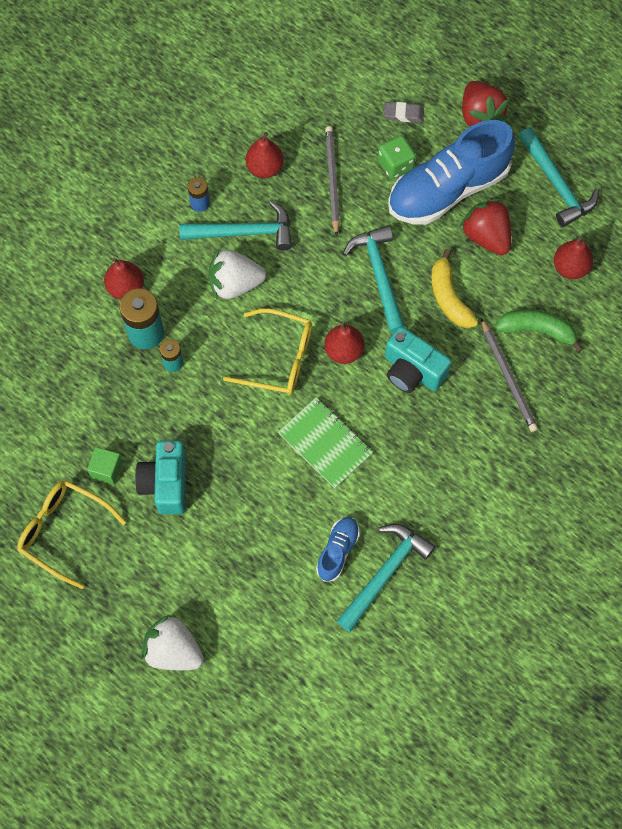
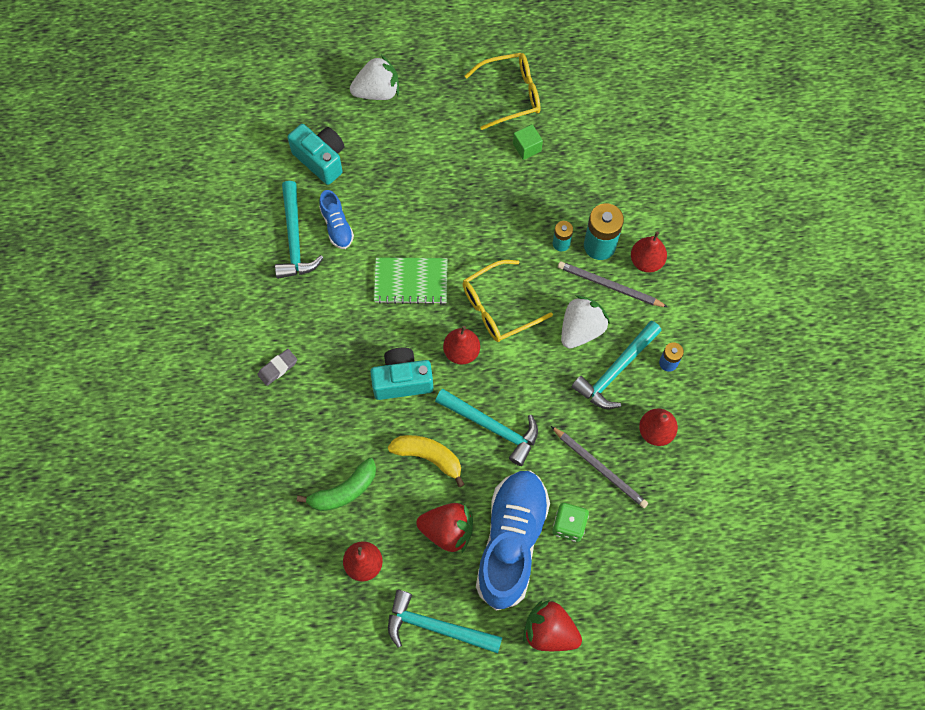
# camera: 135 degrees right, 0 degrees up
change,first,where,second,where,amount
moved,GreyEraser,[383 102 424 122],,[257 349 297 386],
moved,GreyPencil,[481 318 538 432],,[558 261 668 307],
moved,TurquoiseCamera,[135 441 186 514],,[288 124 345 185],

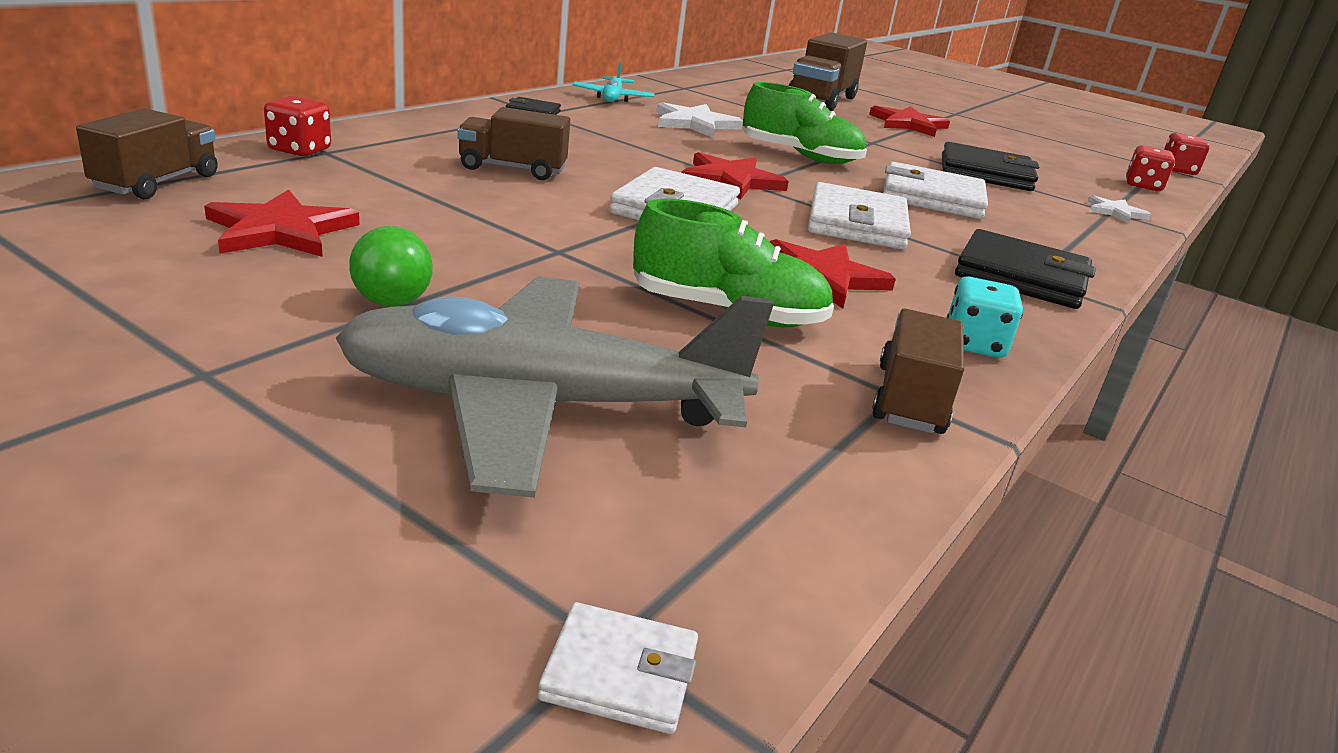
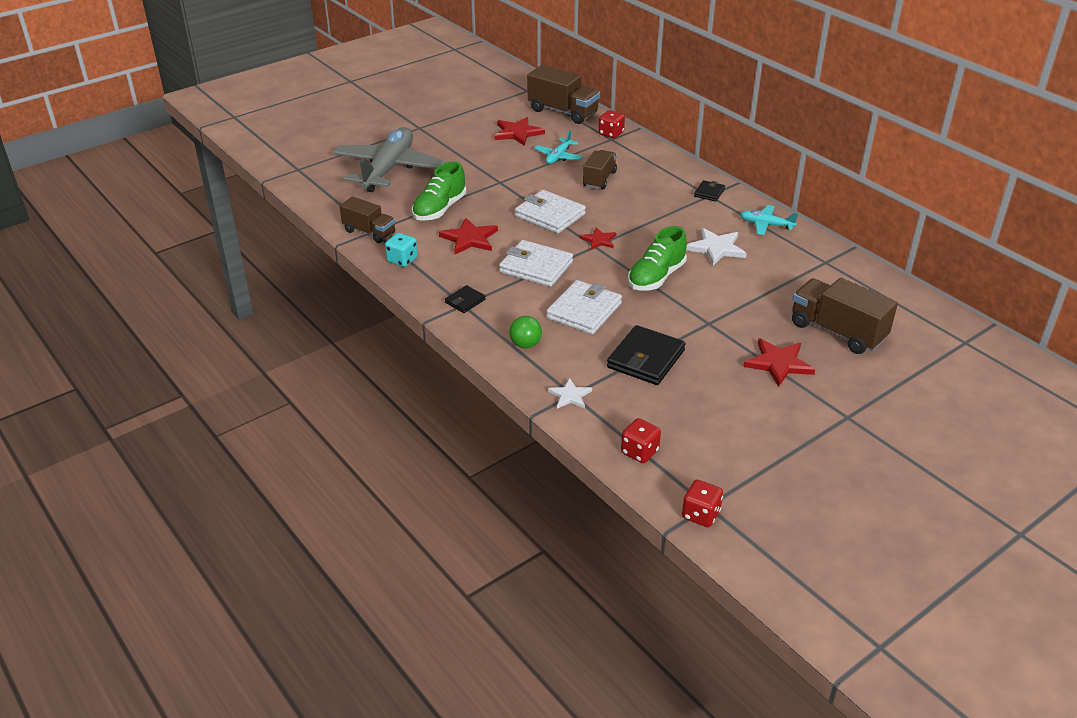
# camera: 110 degrees right, 10 degrees up
change,first,where,second,where,amount
resized,BrownTruck,[76 108 218 199],,[527 65 600 124],x1.54
resized,RedStar,[681 152 789 200],,[580 227 616 250],x0.62
moved,GreenBall,[349 226 433 307],,[509 316 542 348],
resized,BlackWallet,[955 229 1096 309],,[445 285 486 313],x0.52
removed,WhiteWallet,[538 602 698 734],,,
added,,,TurquoisePlane,[534 130 583 164],

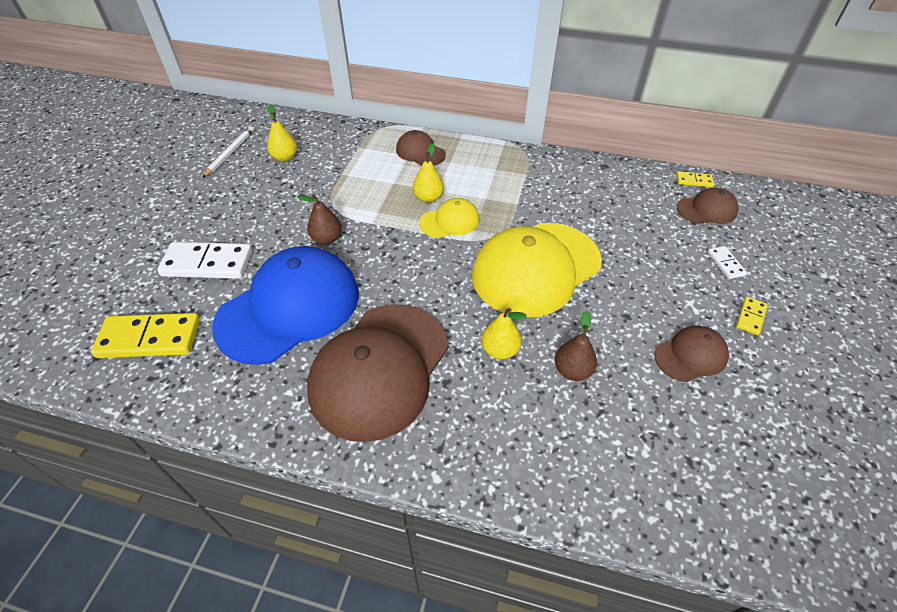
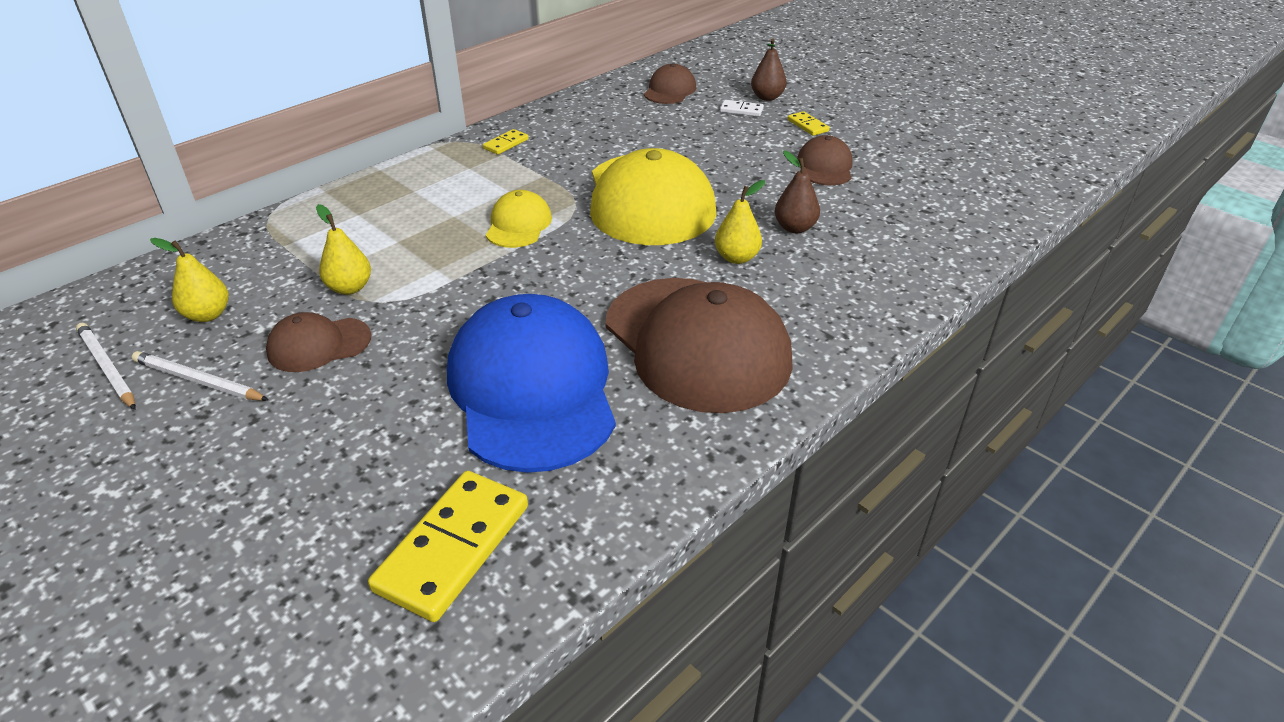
# camera: 60 degrees left, 10 degrees down
change,first,where,second,where,amount
moved,BrownCap,[396 130 446 166],,[266 312 371 372],
moved,YellowPear,[413 143 444 203],,[316 204 371 295],
moved,YellowDomino,[676 171 714 187],,[483 129 529 155],
moved,BrownPear,[297 194 342 245],,[751 39 787 101],
removed,WhiteDomino,[157 242 252 279],,,
added,,,WhitePencil,[132 351 268 401],

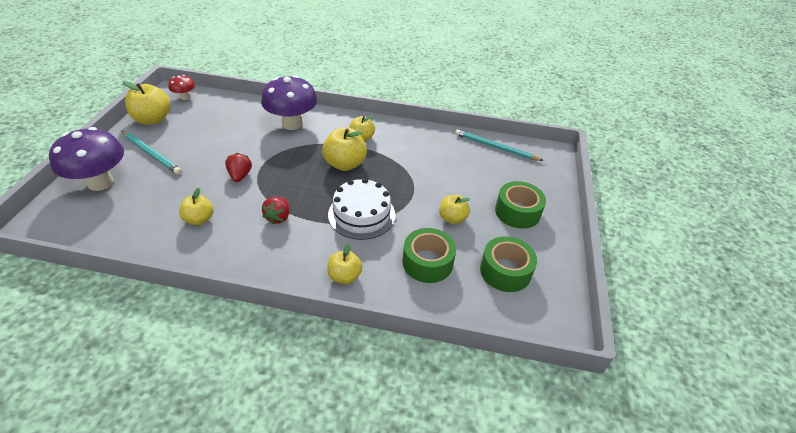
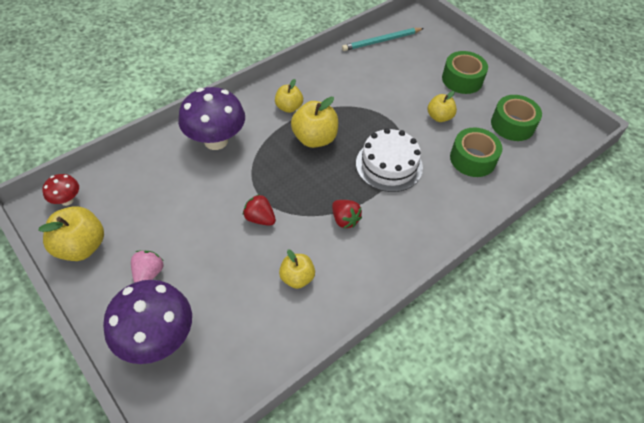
# camera: 50 degrees left, 10 degrees up
change,first,where,second,where,amount
replaced,TurquoisePencil,[122 131 181 174],PinkStrawberry,[131 250 163 283],
removed,YellowApple,[328 243 362 284],,,

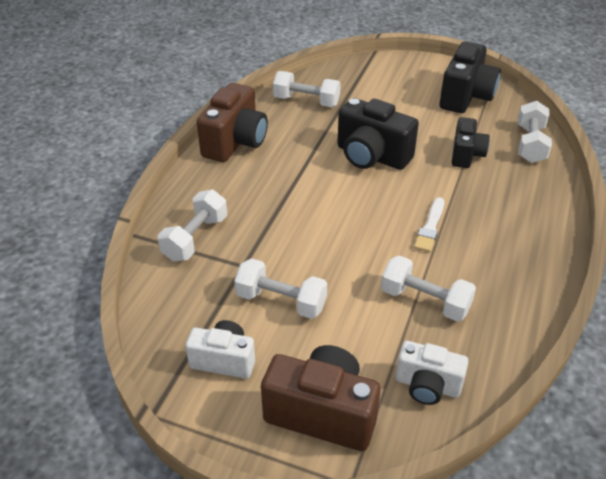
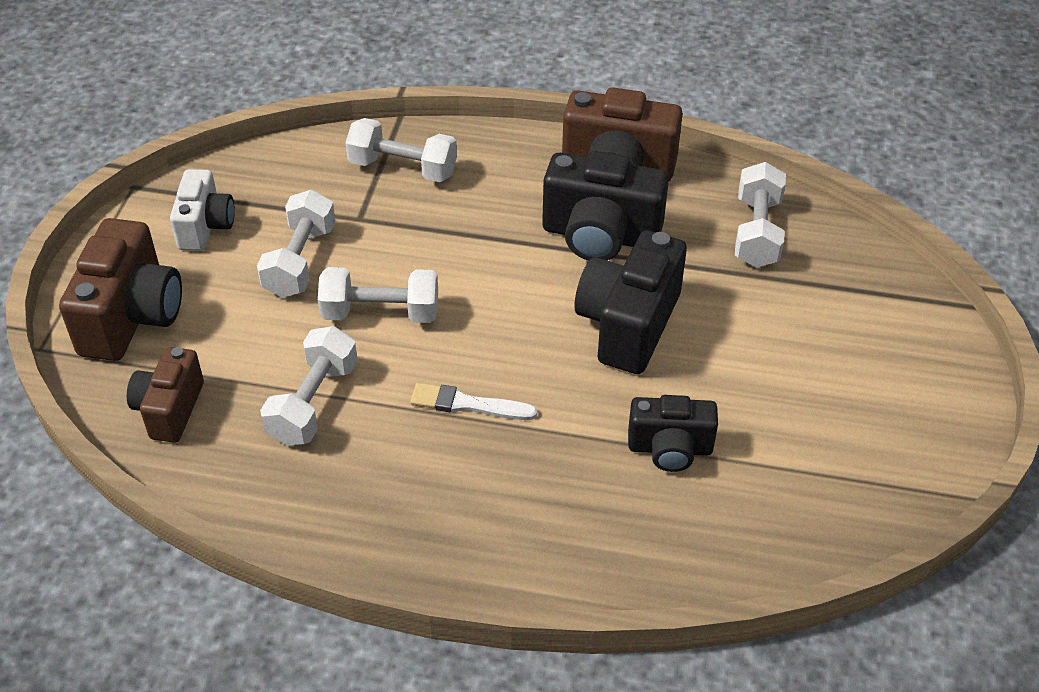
# camera: 80 degrees right, 5 degrees up
change,first,where,second,where,amount
moved,BlackCamera,[439 41 501 113],,[542 151 669 260],
moved,WhiteDumbbell,[518 101 552 163],,[318 267 438 323],
recoloured,WhiteCamera,[396 341 469 405],BrownCamera,[127 347 204 443],

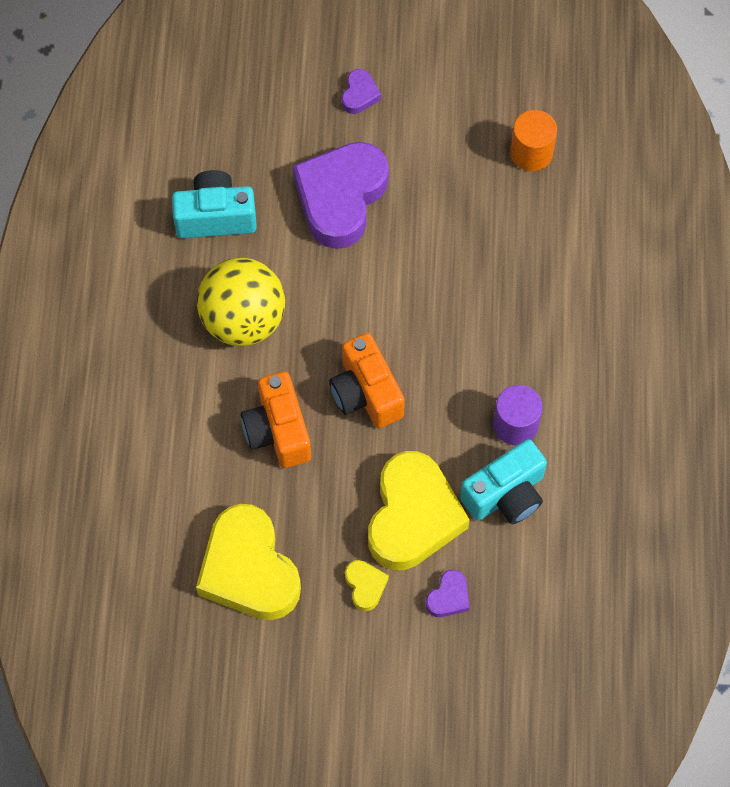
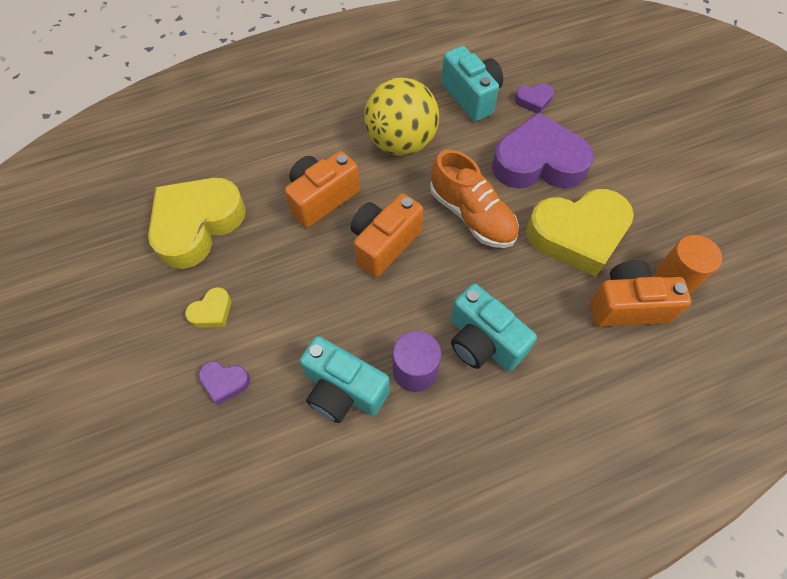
# camera: 65 degrees right, 5 degrees down
change,first,where,second,where,amount
moved,PurpleHeart,[342 69 381 114],,[515 84 554 113],
moved,YellowHeart,[368 451 470 570],,[526 189 634 277],
added,,,OrangeShoe,[430 150 519 248],
added,,,OrangeCamera,[590 260 691 327],
added,,,TurquoiseCamera,[451 284 537 371],

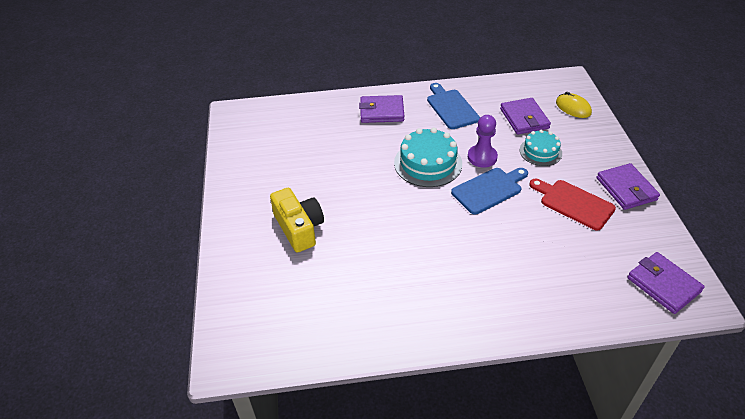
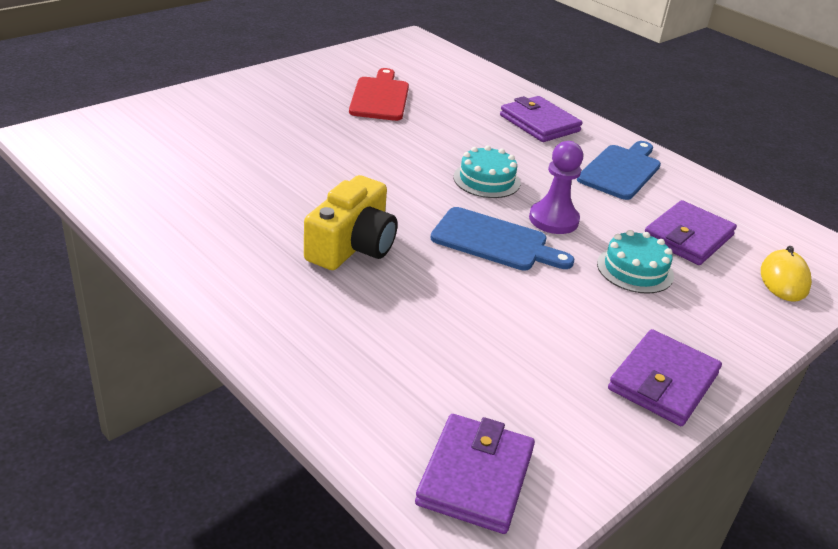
# camera: 50 degrees right, 10 degrees down
change,first,where,second,where,amount
resized,TurquoiseCake,[394 128 462 187],,[453 146 520 198],x0.62
moved,RedCuttingBoard,[529 179 616 231],,[349 68 409 121],
moved,YellowCamera,[270 188 324 253],,[304 175 398 270],

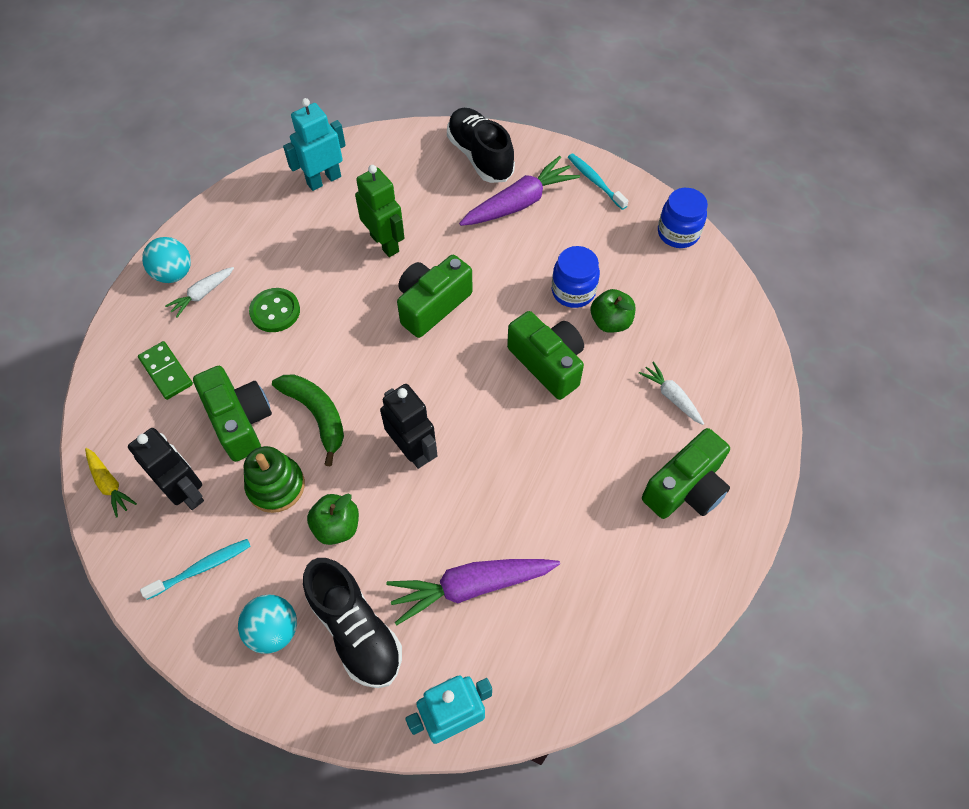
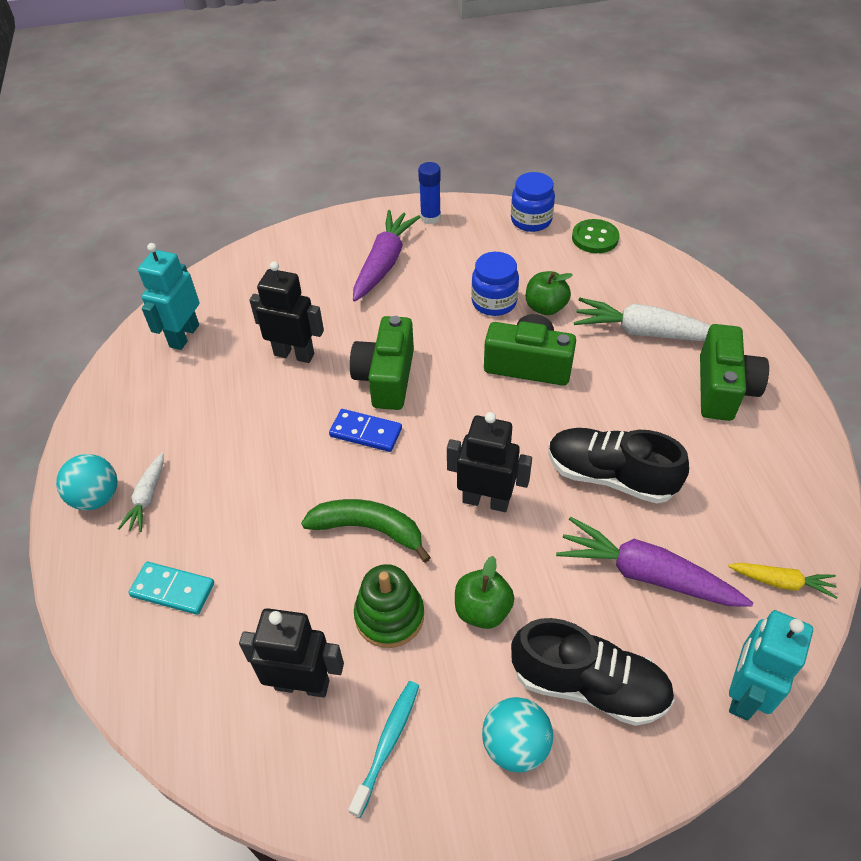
# camera: 35 degrees left, 10 degrees down
change,first,where,second,where,amount
moved,BlackShoe,[447 108 515 183],,[549 428 689 504],
replaced,TurquoiseToothbrush,[568 154 628 210],BlueGlueStick,[418 162 441 224],
recoloured,GreenRobot,[355 165 404 257],BlackRobot,[250 261 324 363],
moved,GreenButton,[249 288 300 332],,[572 219 619 253],
recoloured,GreenDomino,[138 341 193 400],TurquoiseDomino,[129 562 214 615],
resized,WhiteCarrot,[639 362 704 425],,[574 298 711 341],x1.86
removed,GreenCamera,[193 366 272 462],,,
moved,YellowCarrot,[85 448 137 517],,[728 563 838 599],
turned,PurpleCarrot,[386 559 560 626],,[556 517 753 607],75 degrees clockwise
added,,,BlueDomino,[329 409 402 452],

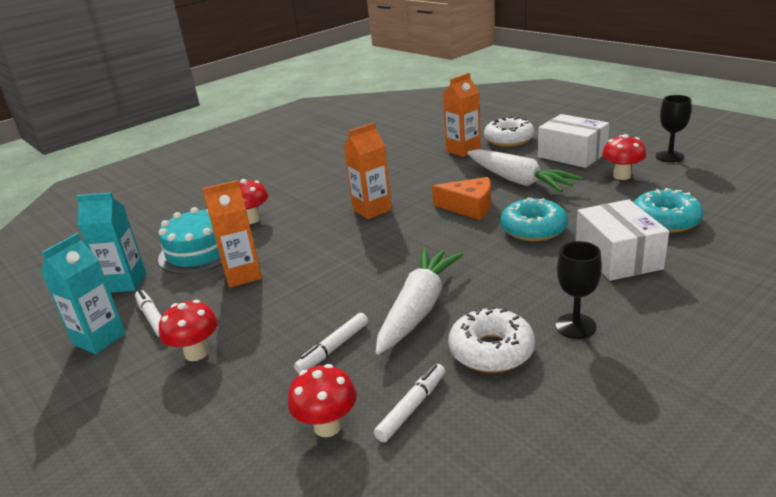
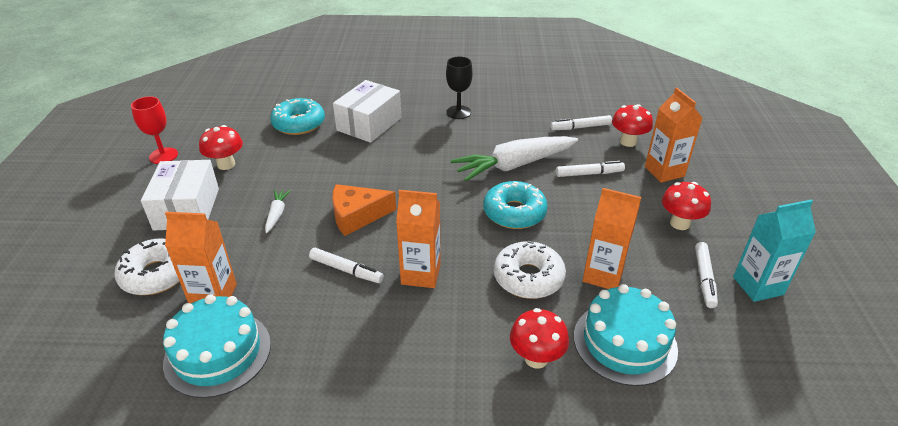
# camera: 140 degrees left, 10 degrees up
change,first,where,second,where,amount
recoloured,BlackGoblet,[656 95 691 162],RedGoblet,[131 96 178 164],
resized,WhiteCarrot,[467 149 583 192],,[265 190 291 233],x0.44
turned,OrangeCheese,[432 177 491 220],,[332 184 396 236],75 degrees counterclockwise
removed,TurquoiseCarton,[76 192 146 293],,,
moved,TurquoiseDonut,[501 198 568 241],,[483 181 548 229],
moved,WhiteDonut,[448 307 535 373],,[494 241 566 299],
added,,,OrangeCarton,[645 88 702 183],
added,,,WhiteMarker,[309 248 384 283],
added,,,TurquoiseCake,[163 294 271 398],

